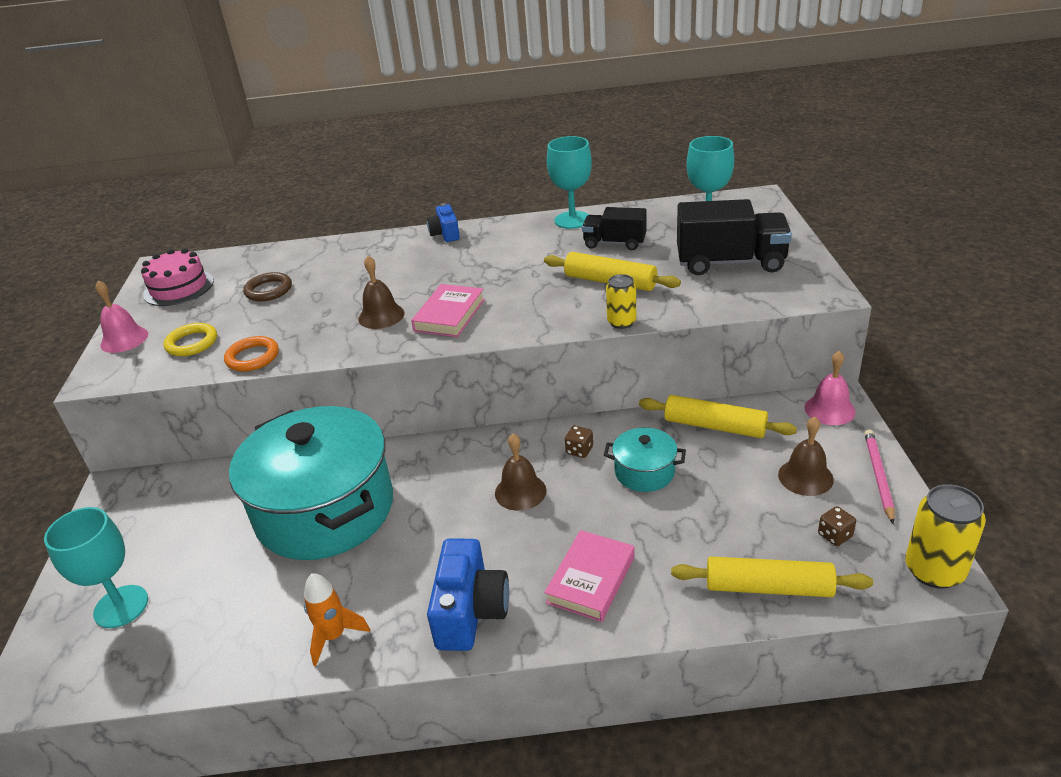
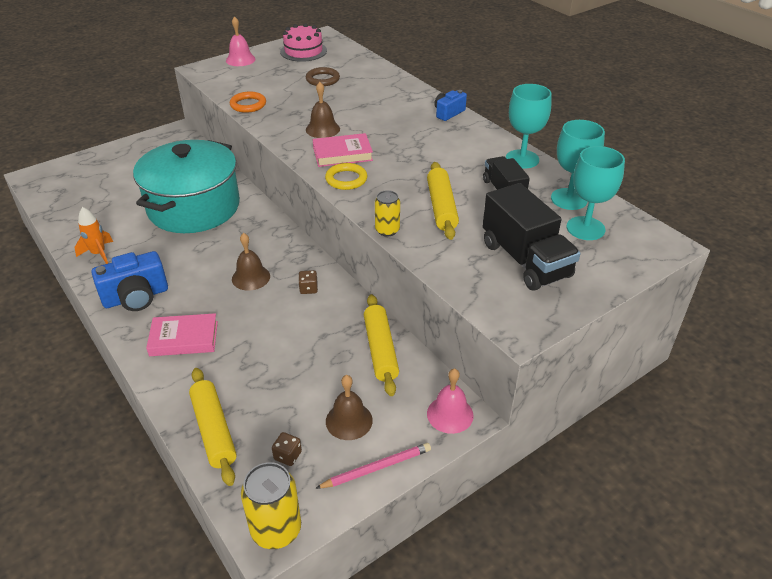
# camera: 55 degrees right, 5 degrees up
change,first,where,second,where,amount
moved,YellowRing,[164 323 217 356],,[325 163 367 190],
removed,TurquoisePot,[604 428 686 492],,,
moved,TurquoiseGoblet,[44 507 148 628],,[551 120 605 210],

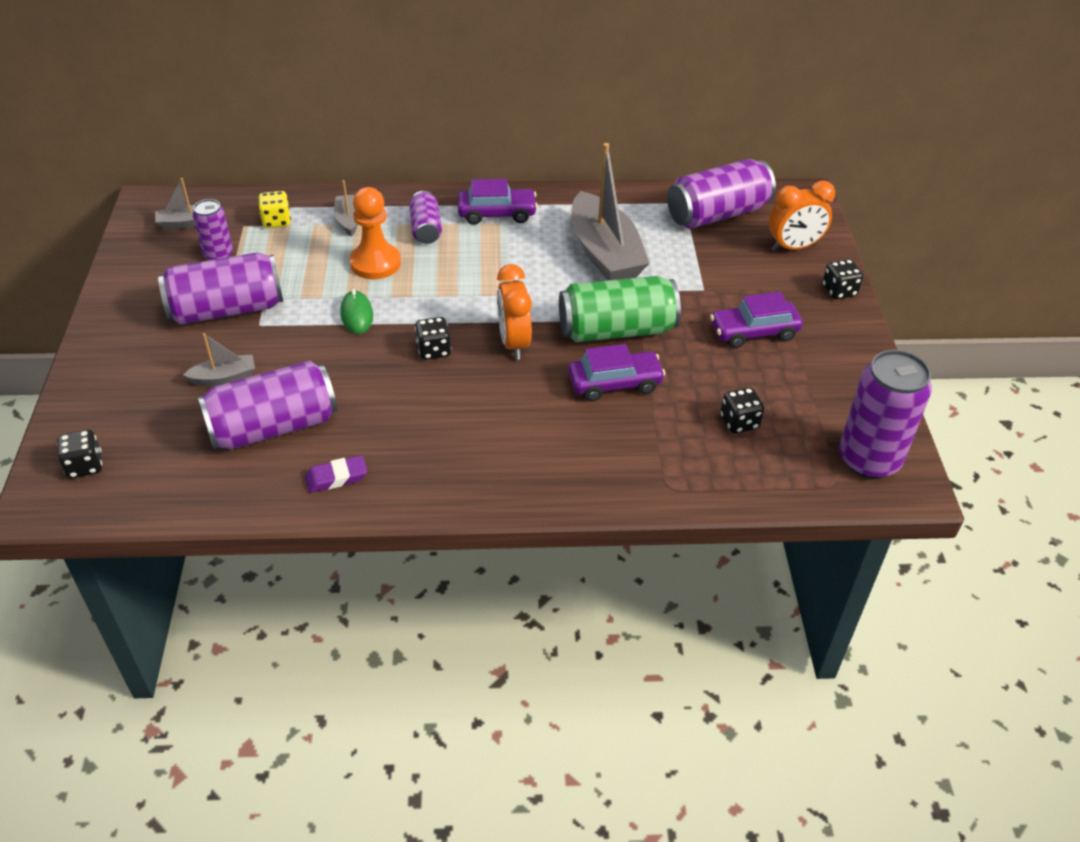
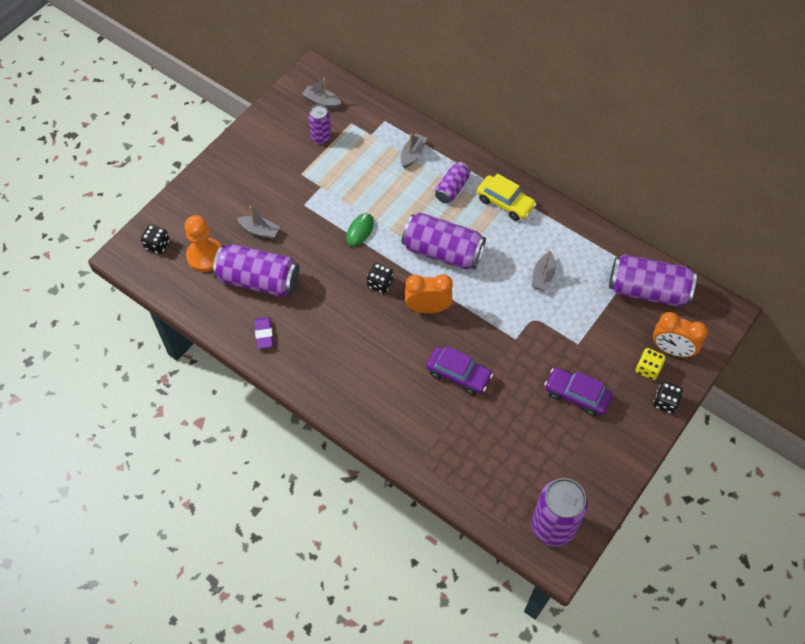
# camera: 40 degrees right, 15 degrees up
change,first,where,second,where,amount
resized,GreyBoat,[571 143 650 280],,[532 250 556 291],x0.46
recoloured,PurpleCar,[458 179 538 225],YellowCar,[477 173 536 221],
moved,OrangePawn,[349 187 401 279],,[185 215 221 272],
moved,YellowDice,[258 191 291 228],,[636 348 666 380],
moved,PurpleCan,[158 252 283 325],,[402 212 486 269],
turned,OrangeClock,[497 264 532 360],,[405 274 453 313],60 degrees clockwise
removed,GreenCan,[559 276 681 342],,,
removed,BlackDice,[720 387 764 434],,,
turned,PurpleEraser,[305 455 367 493],,[254 317 273 349],60 degrees clockwise

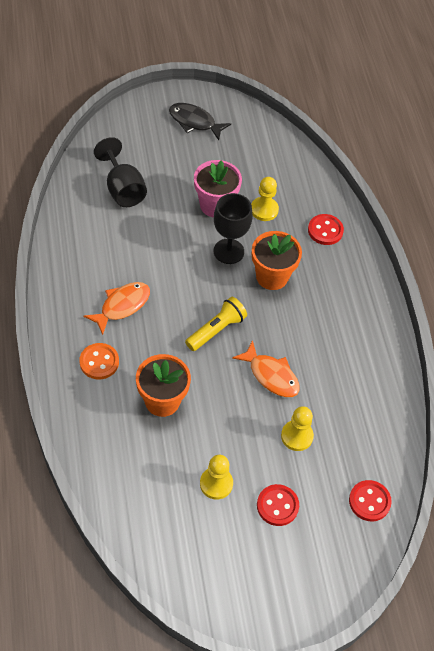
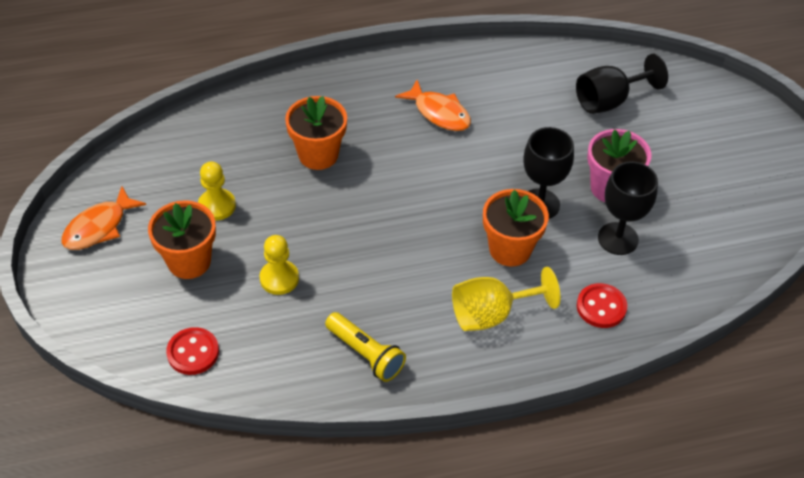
# camera: 90 degrees right, 5 degrees down
change,first,where,second,where,amount
removed,BlackFish,[169 103 231 140],,,
replaced,YellowPawn,[251 177 279 221],BlackGoblet,[598 161 658 255],
moved,YellowFlashlight,[185 297 247 351],,[325 312 406 382],
moved,OrangeFish,[232 340 300 397],,[61 186 146 250],
removed,OrangeButton,[79 343 119 379],,,
replaced,RedButton,[257 484 299 526],OrangeFlowerPot,[148 200 216 279],
added,,,YellowGoblet,[452 267 560 331],

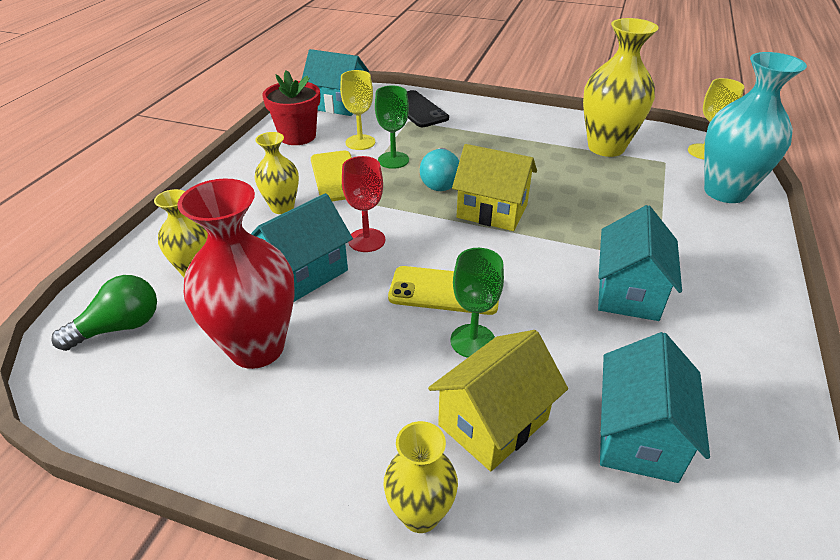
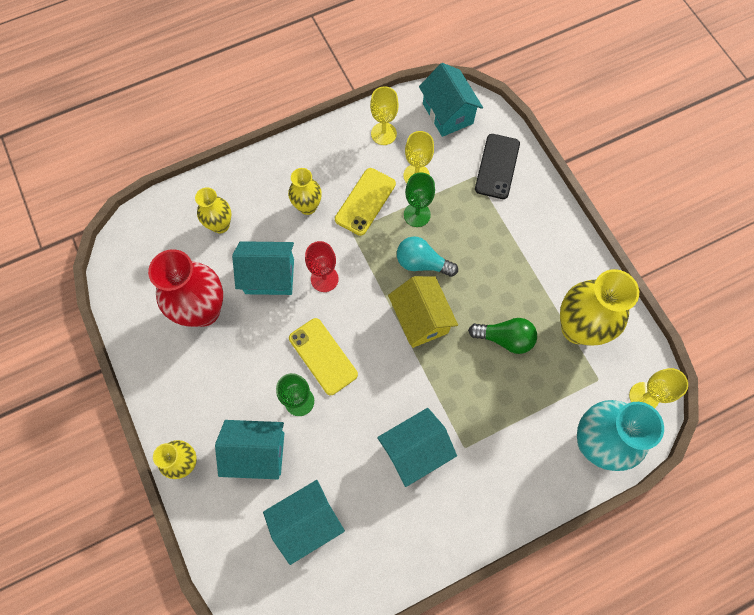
# camera: 45 degrees right, 30 degrees up
change,first,where,second,where,amount
replaced,RedFlowerPot,[262 70 320 145],YellowGoblet,[370 86 399 145],
turned,TurquoiseLightBulb,[420 148 459 191],,[397 236 458 277],60 degrees clockwise
moved,GreenLightBulb,[51 275 157 351],,[468 318 537 354],
recoloured,YellowHouse,[428 330 568 471],TurquoiseHouse,[215 420 284 479],

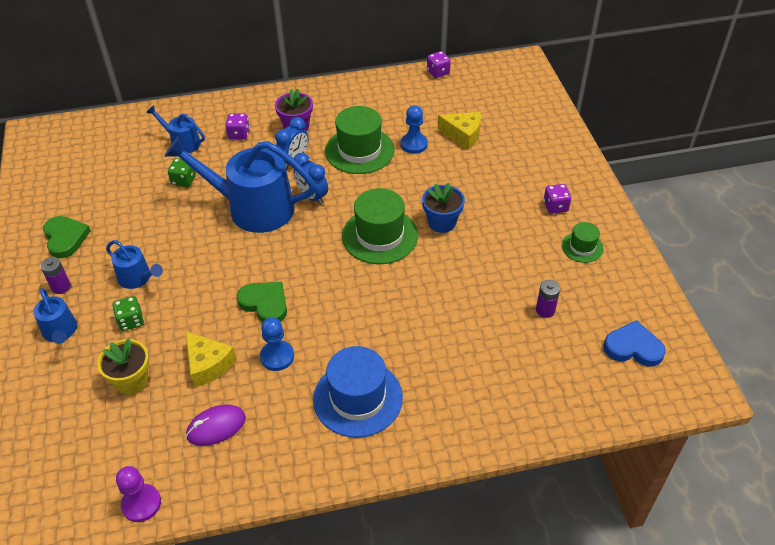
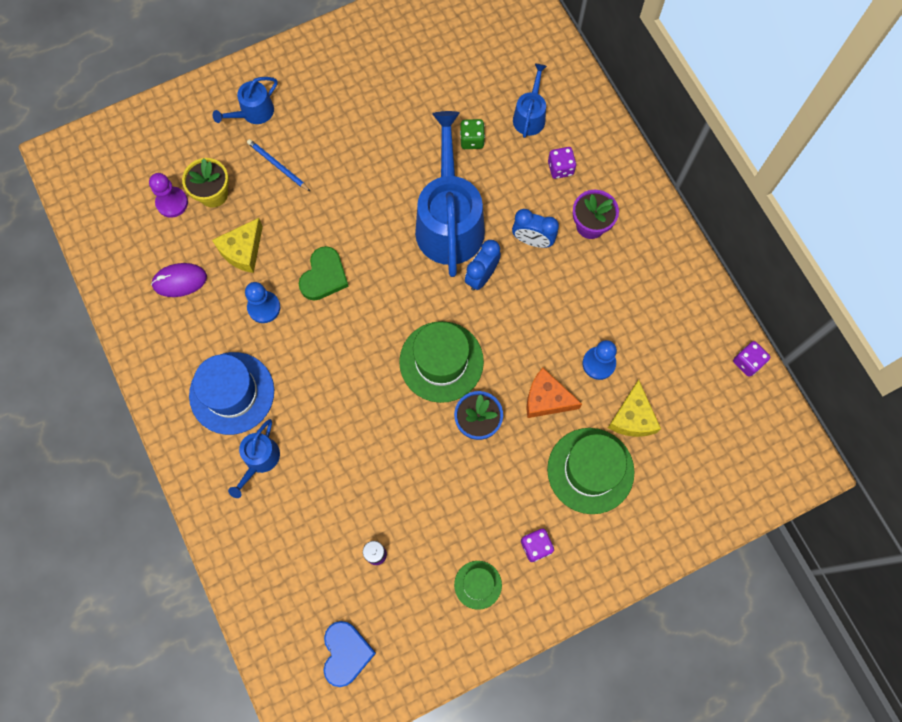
# camera: 75 degrees right, 25 degrees up
change,first,where,second,where,amount
moved,GreenHat,[325 106 395 174],,[547 428 635 514],
removed,GreenHeart,[43 216 91 258],,,
moved,BlueWateringCan,[106 240 163 289],,[228 419 280 498],
removed,PurpleBattery,[40 257 71 294],,,
replaced,GreenDice,[113 296 144 331],BluePencil,[247 139 311 192],
turned,PurpleMouse,[186 404 246 446],,[151 263 207 297],60 degrees counterclockwise
moved,PurplePawn,[116 466 161 522],,[149 173 188 218],
added,,,OrangeCheese,[526 368 582 418],

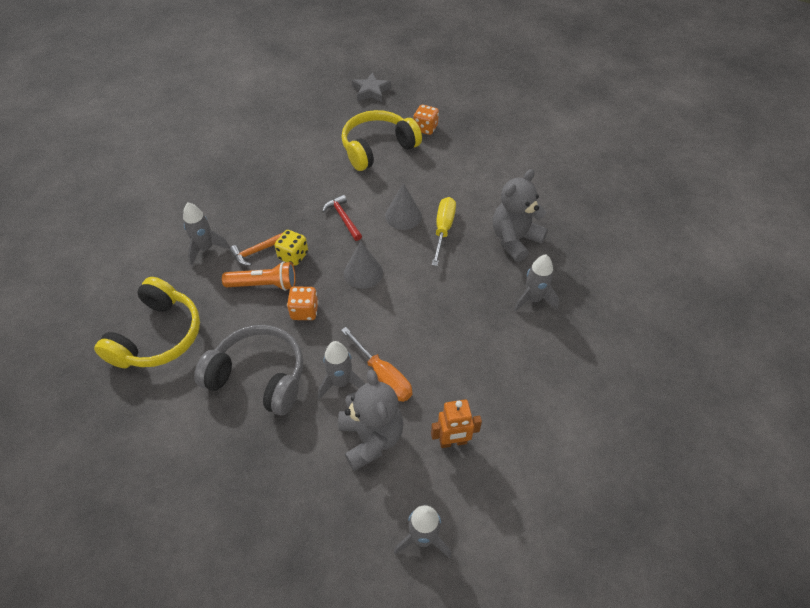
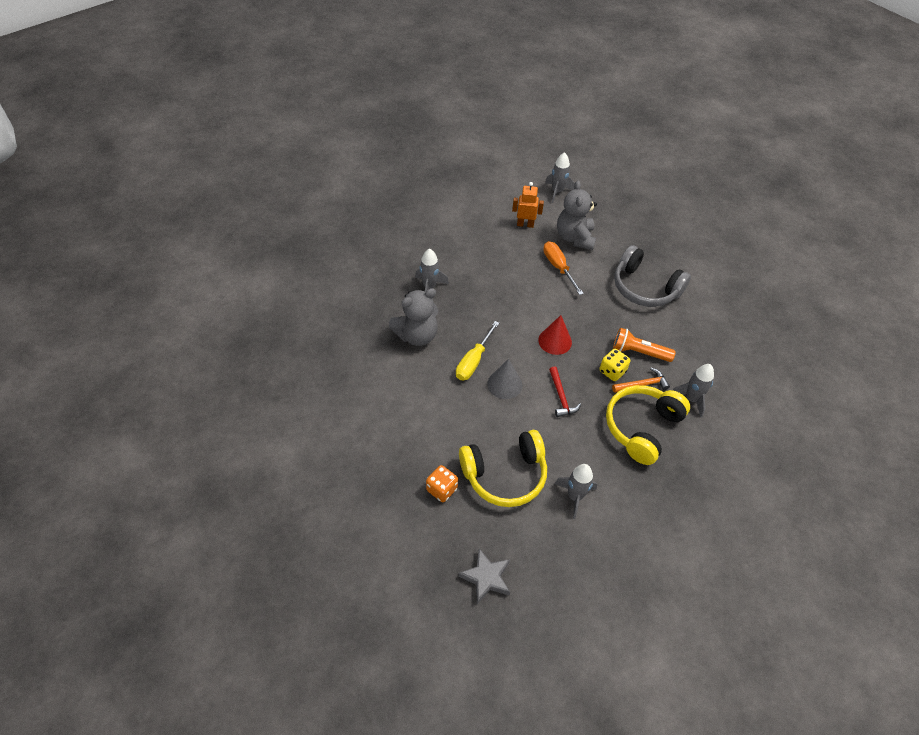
# camera: 165 degrees left, 0 degrees up
change,first,where,second,where,amount
recoloured,GreyCone,[344 241 383 289],RedCone,[538 315 572 355],
moved,YellowHeadphones,[94 277 200 368],,[606 385 690 465],
removed,OrangeDice,[287 286 319 320],,,
moved,GreyRocket,[318 341 365 399],,[555 464 597 519],

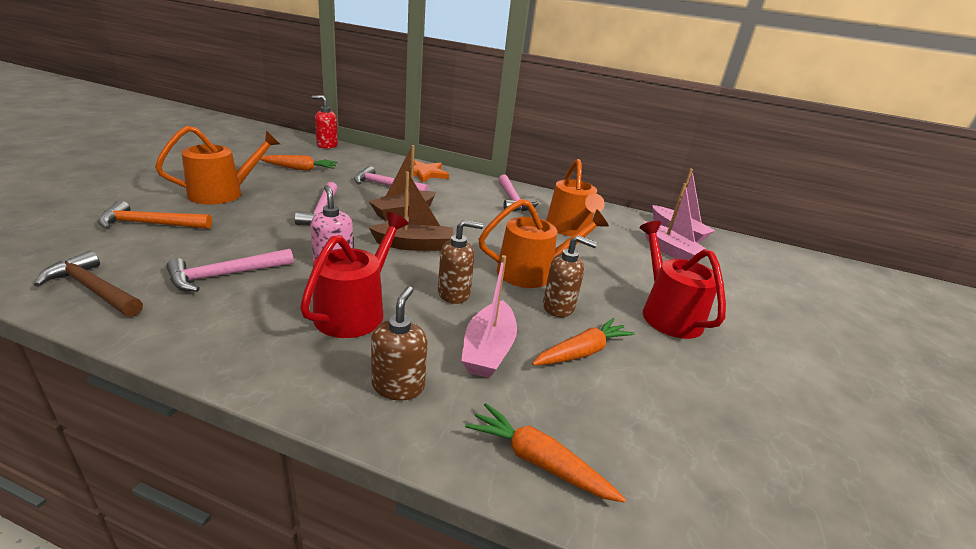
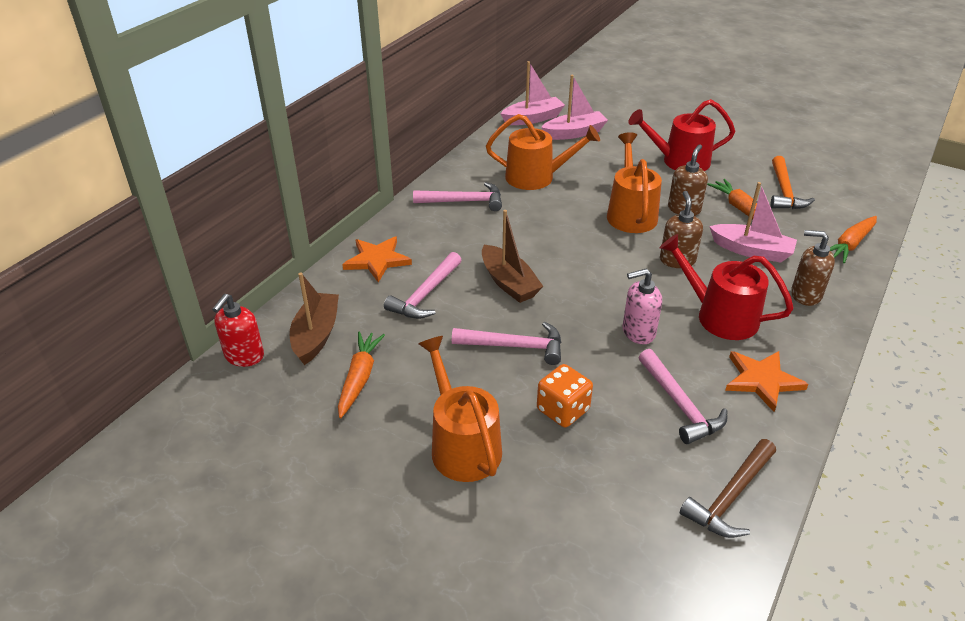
# camera: 75 degrees left, 10 degrees up
change,first,where,second,where,amount
moved,BrownBoat,[369 172 453 251],,[290 272 339 365],
moved,OrangeHammer,[98 201 212 229],,[771 156 815 209],
added,,,OrangeStar,[725 351 809 412],
added,,,OrangeDice,[537 364 593 427],

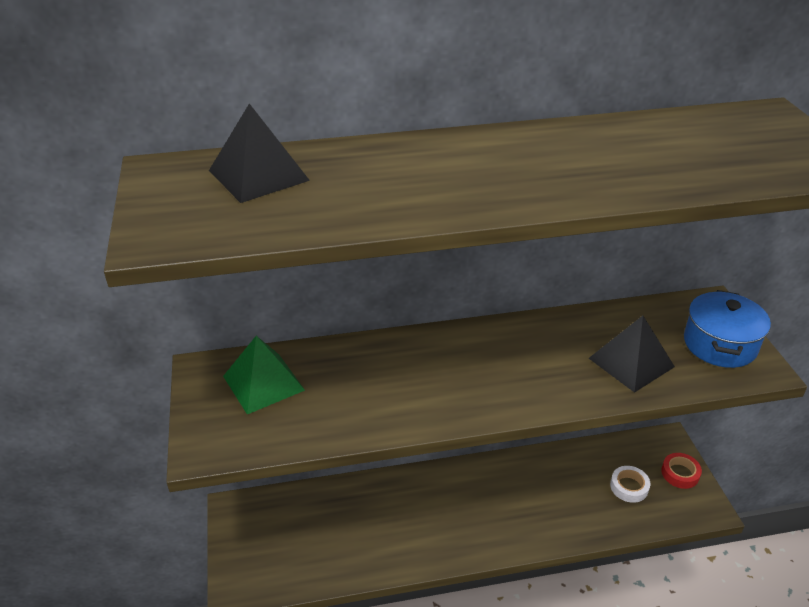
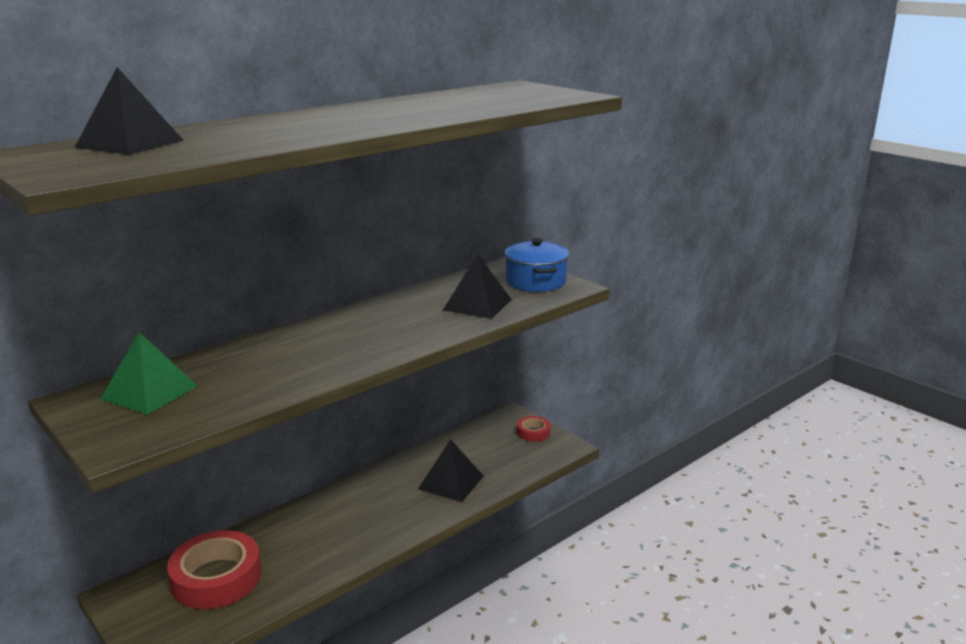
# camera: 30 degrees left, 15 degrees down
change,first,where,second,where,amount
removed,WhiteTape,[610 466 650 503],,,
added,,,BlackPyramid,[418 439 484 502],
added,,,RedTape,[167 530 261 609],

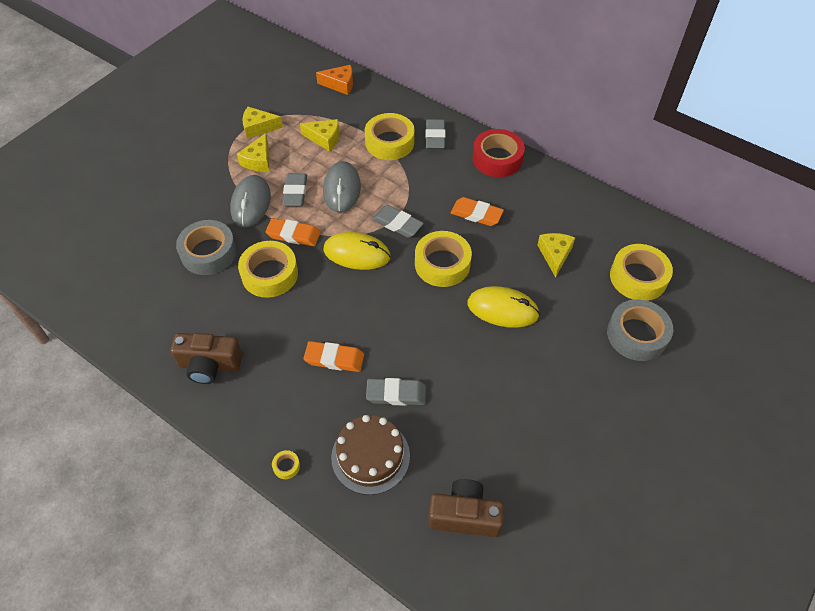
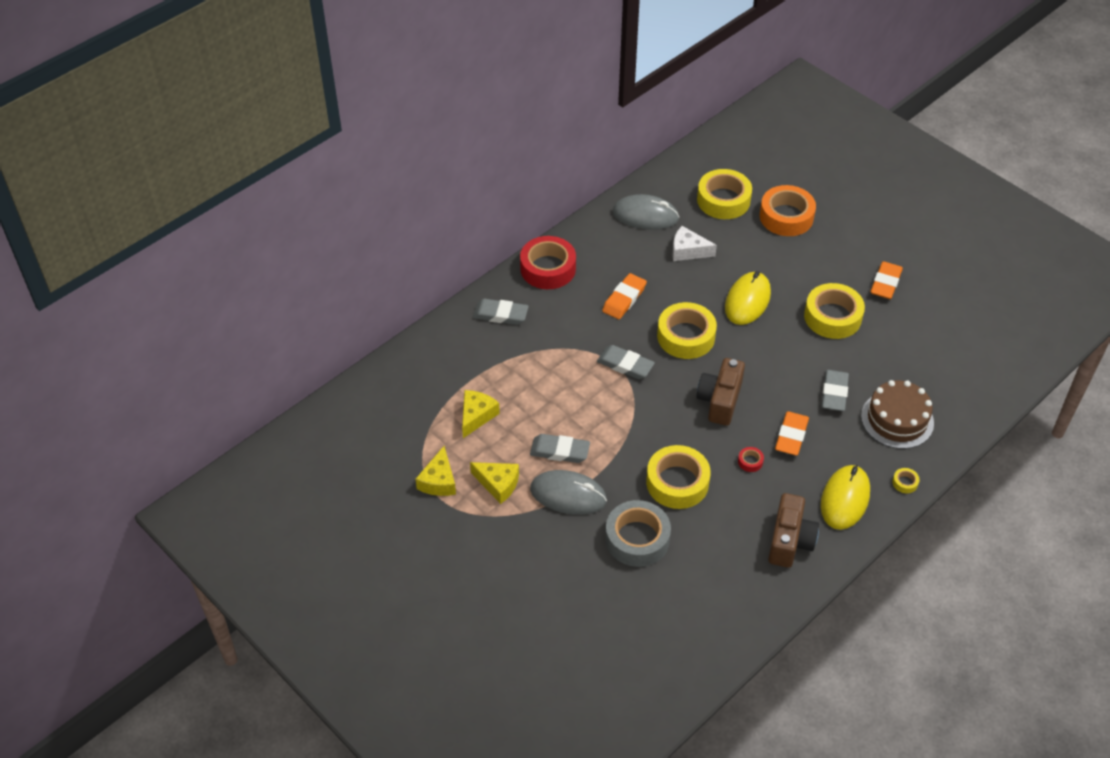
# camera: 80 degrees left, 5 degrees down
change,first,where,second,where,amount
removed,OrangeCheese,[316 65 353 95],,,
moved,YellowTape,[365 113 415 160],,[804 283 865 339],
moved,GreyMouse,[323 161 361 213],,[612 194 679 230],
turned,GreyEraser,[372 205 424 238],,[597 345 655 379],75 degrees clockwise
moved,OrangeEraser,[265 218 320 246],,[870 261 903 299],
moved,YellowMouse,[323 232 391 270],,[821 465 870 530],
recoloured,YellowCheese,[537 233 575 278],WhiteCheese,[673 226 717 261],
recoloured,GreyTape,[607 299 673 361],OrangeTape,[760 185 816 236],
moved,BrownCamera,[428 479 504 537],,[697 358 745 426],
added,,,RedTape,[738 447 764 472],

